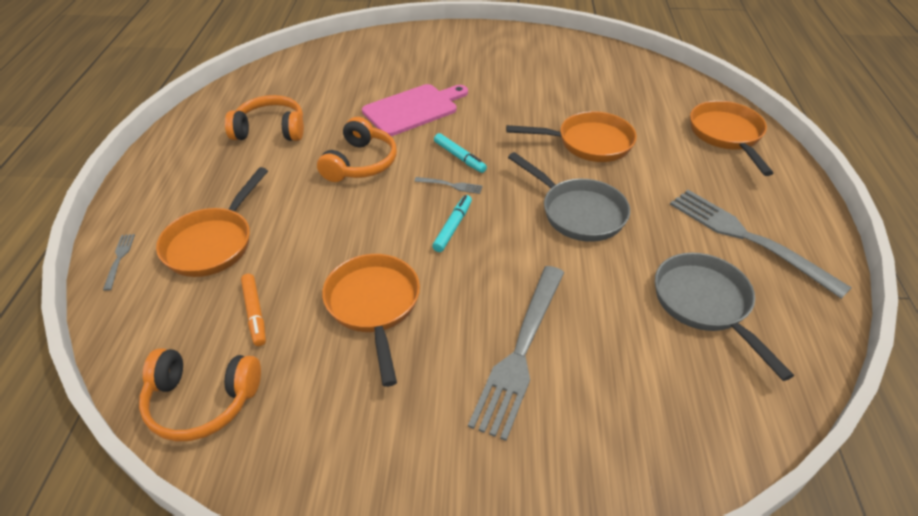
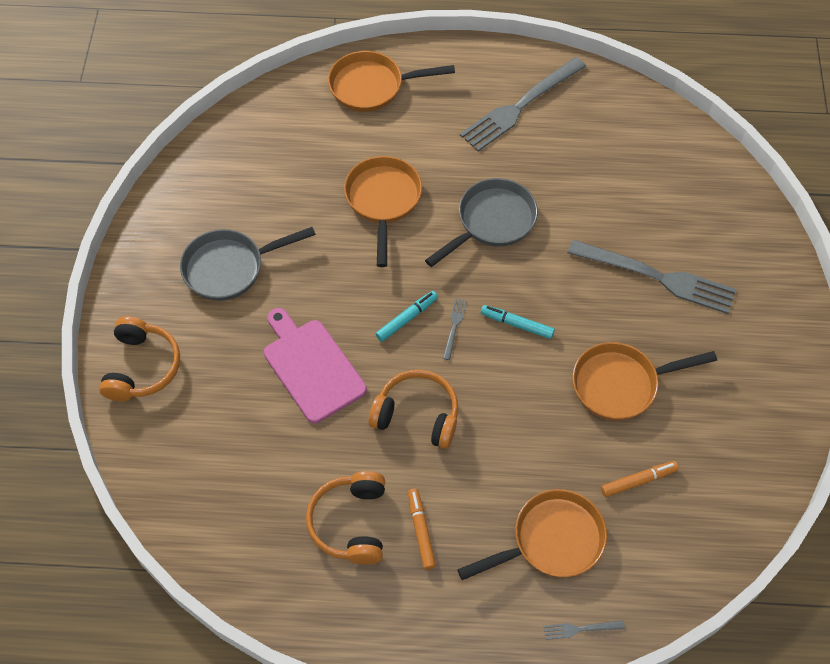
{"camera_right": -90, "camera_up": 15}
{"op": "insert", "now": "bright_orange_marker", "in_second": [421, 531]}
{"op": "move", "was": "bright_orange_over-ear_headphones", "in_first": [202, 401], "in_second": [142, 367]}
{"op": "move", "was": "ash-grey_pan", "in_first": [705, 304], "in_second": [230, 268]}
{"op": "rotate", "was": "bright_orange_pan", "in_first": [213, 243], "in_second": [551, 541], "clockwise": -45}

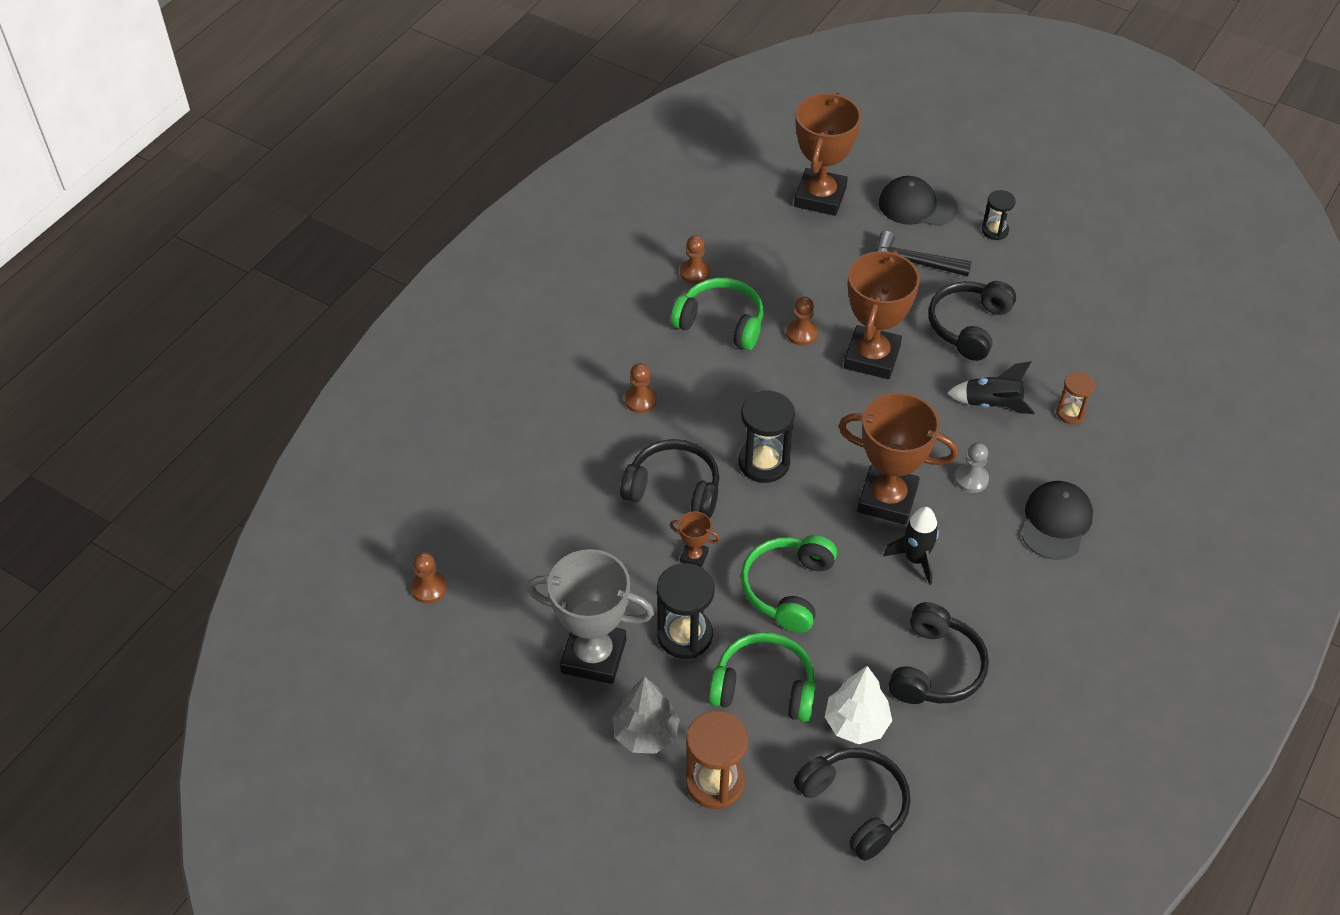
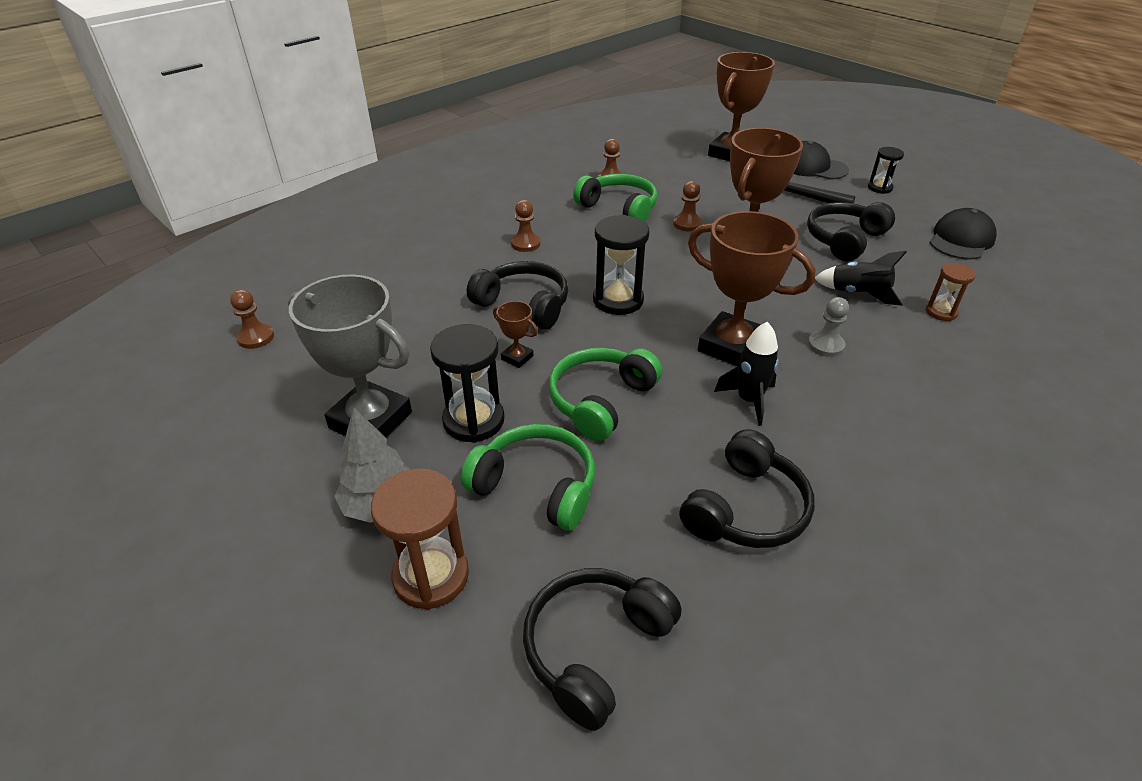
{"camera_right": 15, "camera_up": -10}
{"op": "delete", "was": "white_fir_tree", "in_first": [856, 723]}
{"op": "move", "was": "black_peaked_cap", "in_first": [1056, 522], "in_second": [961, 240]}
{"op": "rotate", "was": "black_over-ear_headphones", "in_first": [855, 805], "in_second": [595, 648], "clockwise": -120}

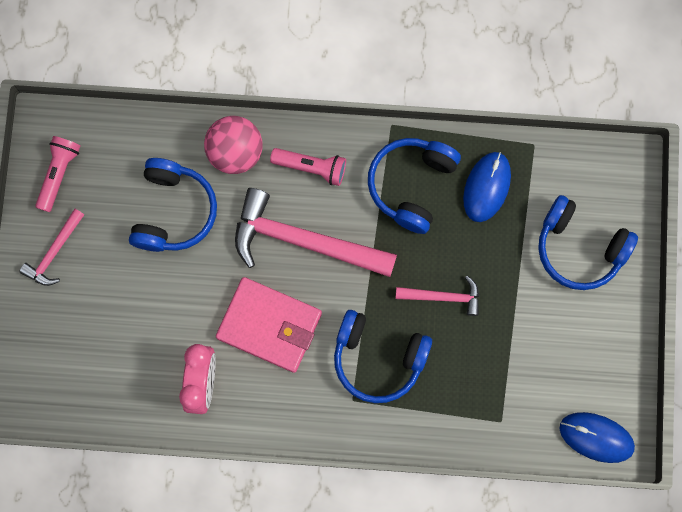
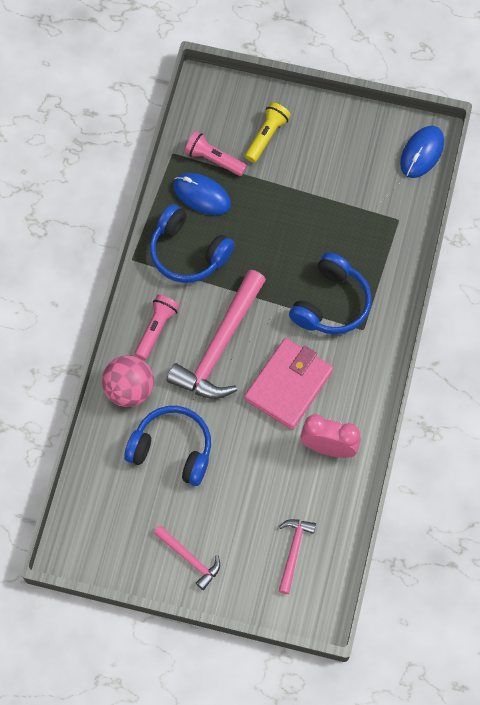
{"camera_right": -80, "camera_up": -10}
{"op": "move", "was": "rose-pink_pocket_torch", "in_first": [59, 174], "in_second": [214, 159]}
{"op": "move", "was": "rose-pink_hammer", "in_first": [443, 297], "in_second": [293, 551]}
{"op": "replace", "was": "cobalt_over-ear_headphones", "now": "bright_yellow_pocket_torch", "in_first": [579, 248], "in_second": [266, 136]}

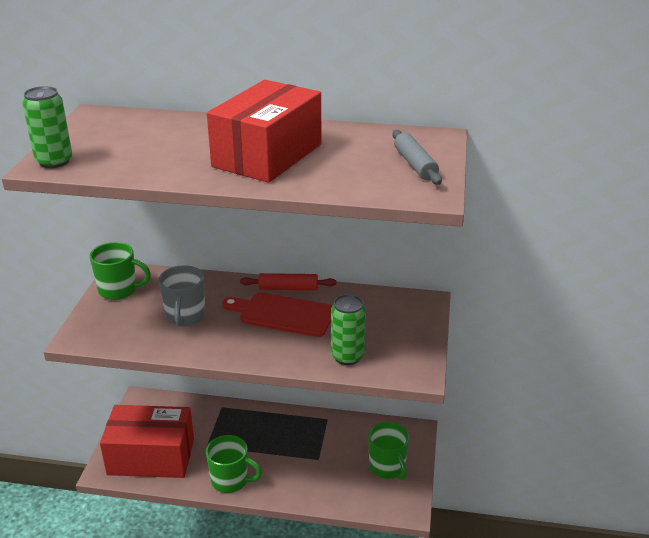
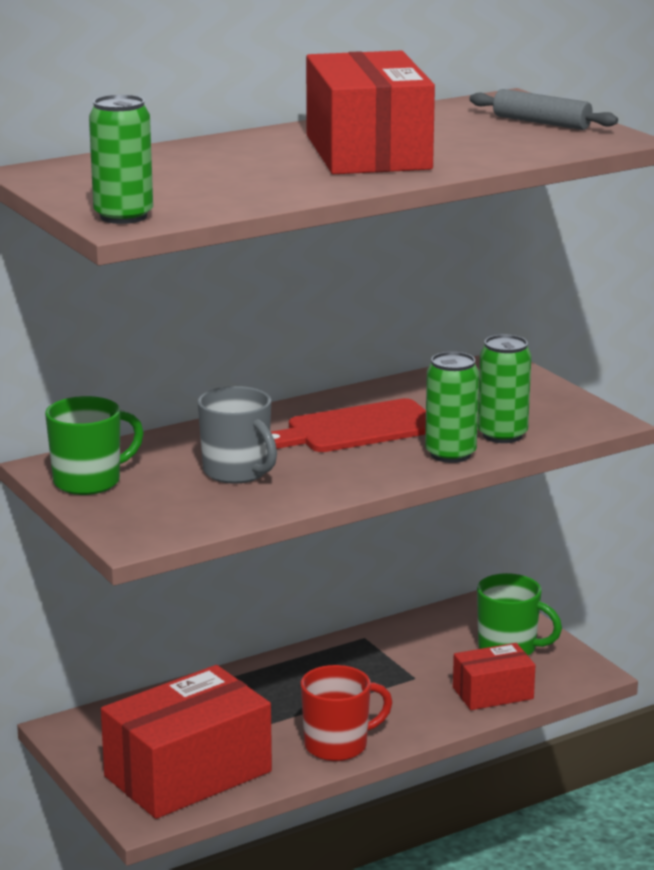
{"camera_right": -40, "camera_up": -10}
{"op": "delete", "was": "scarlet_pastry_roller", "in_first": [288, 288]}
{"op": "insert", "now": "emerald_tin", "in_second": [450, 454]}
{"op": "insert", "now": "scarlet_parcel", "in_second": [493, 693]}
{"op": "recolor", "was": "emerald_tea_mug", "now": "scarlet_tea_mug", "in_first": [231, 480], "in_second": [338, 745]}

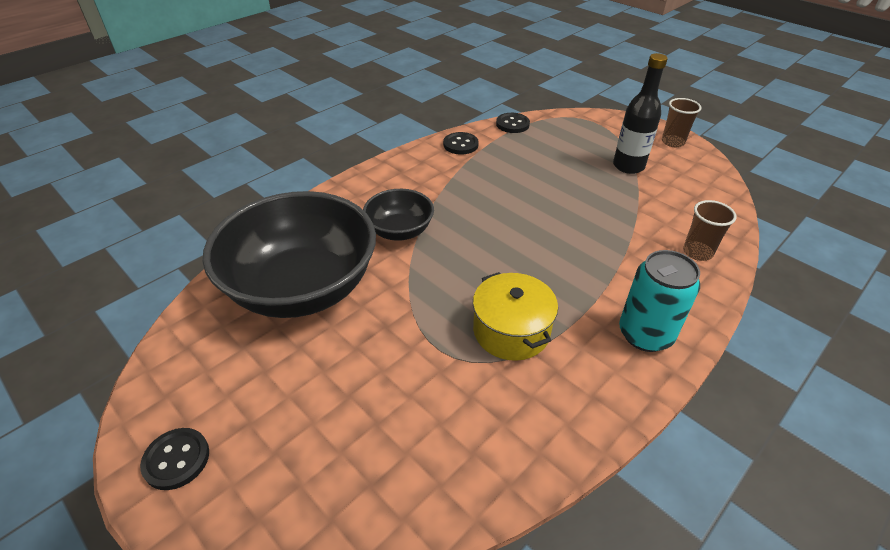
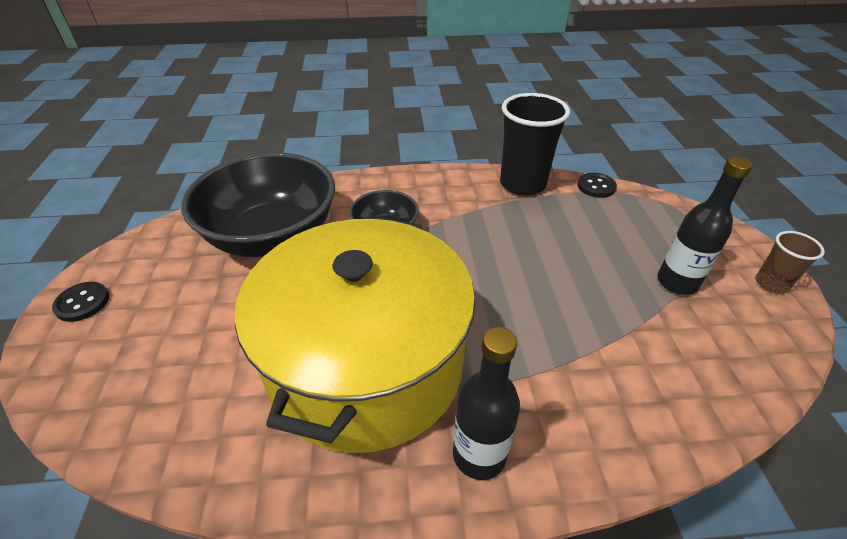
{"camera_right": 40, "camera_up": 0}
{"op": "delete", "was": "russet_beaker", "in_first": [697, 252]}
{"op": "replace", "was": "black_sewing_button", "now": "black_beaker", "in_first": [460, 145], "in_second": [522, 184]}
{"op": "replace", "was": "turquoise_tin", "now": "black_bottle", "in_first": [645, 334], "in_second": [479, 455]}
{"op": "resize", "was": "bright_yellow_pot", "in_first": [511, 331], "in_second": [366, 364], "ratio": 2.36}

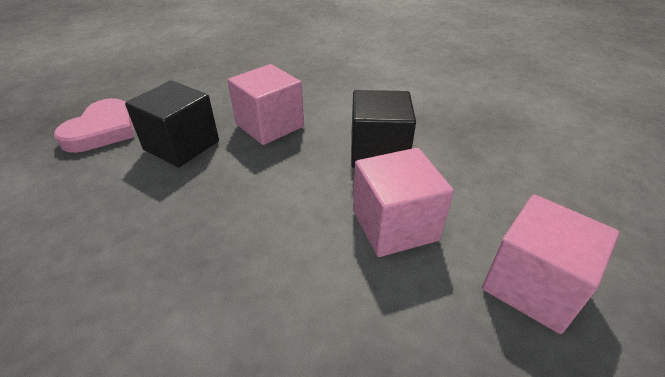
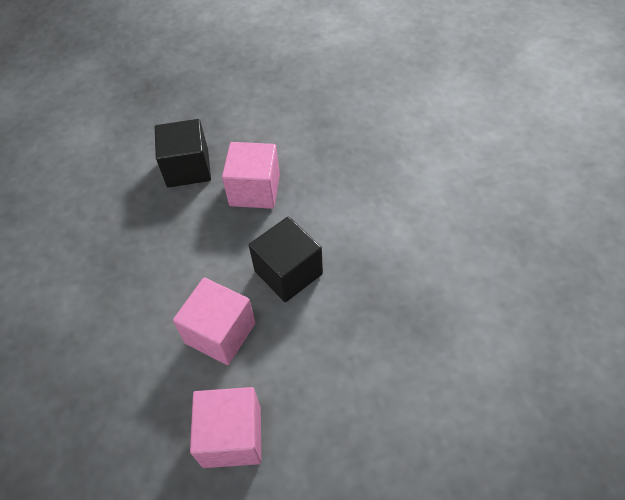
{"camera_right": 50, "camera_up": 15}
{"op": "delete", "was": "rose-pink_heart_shape", "in_first": [102, 130]}

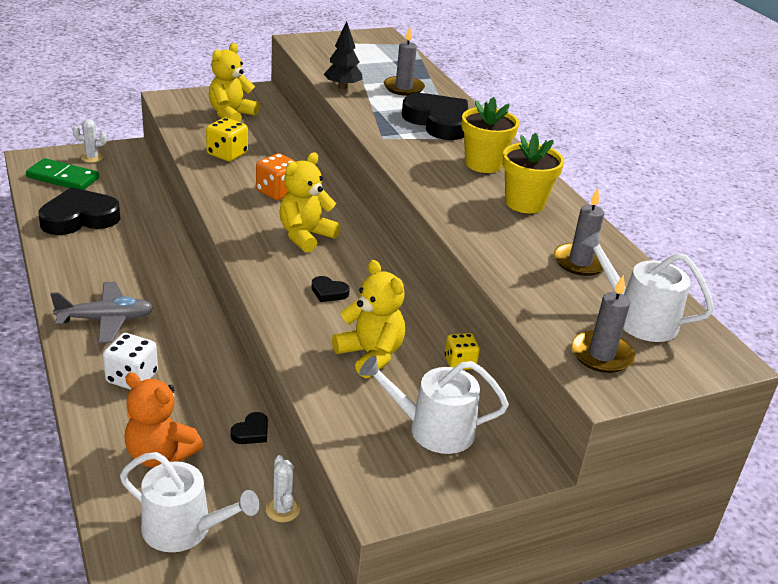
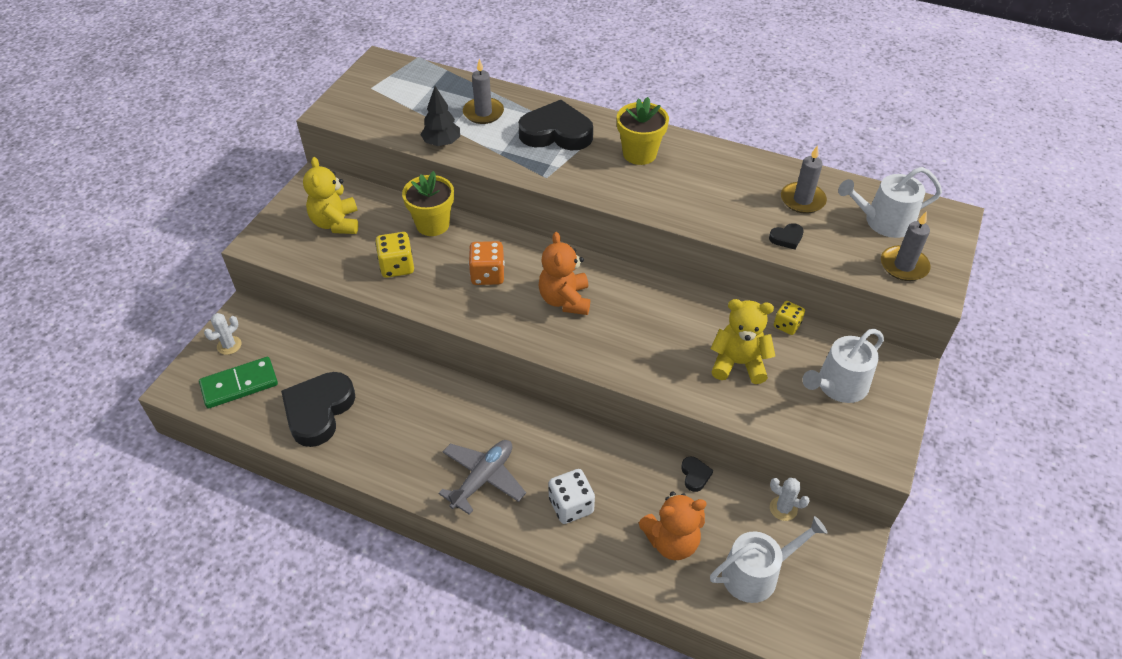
{"camera_right": -40, "camera_up": 15}
{"op": "move", "was": "black_heart_shape", "in_first": [328, 292], "in_second": [786, 238]}
{"op": "move", "was": "bright_yellow_flower_pot", "in_first": [524, 203], "in_second": [432, 224]}
{"op": "recolor", "was": "bright_yellow_teddy", "now": "bright_orange_teddy", "in_first": [305, 236], "in_second": [565, 300]}

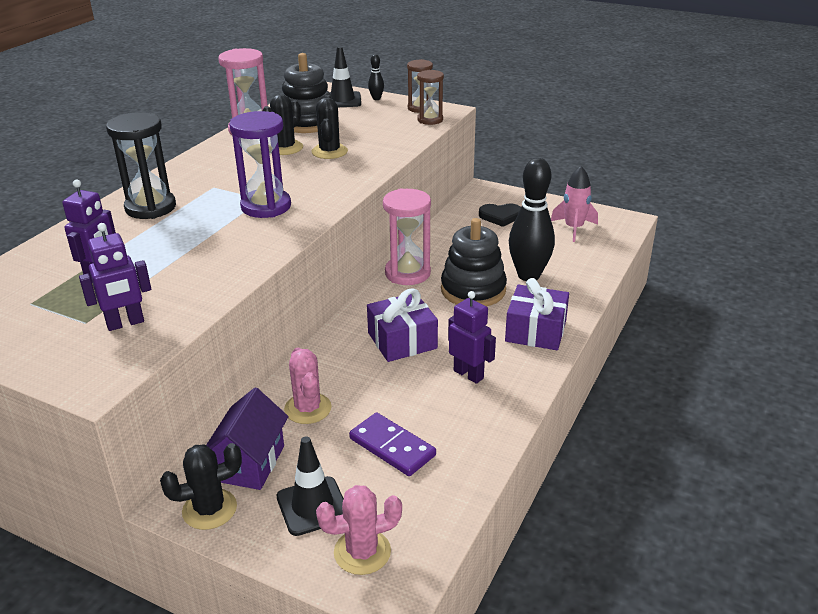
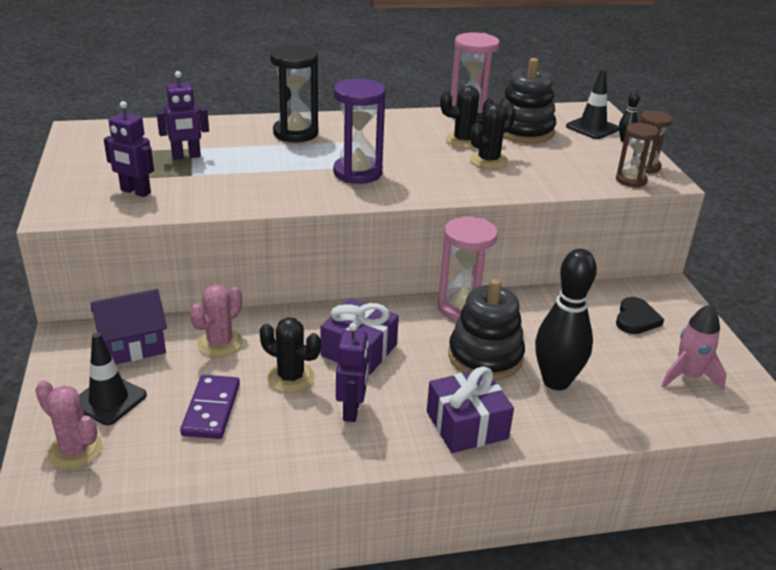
{"camera_right": 50, "camera_up": 0}
{"op": "move", "was": "black_saguaro_cactus", "in_first": [209, 509], "in_second": [291, 377]}
{"op": "rotate", "was": "black_heart_shape", "in_first": [500, 216], "in_second": [636, 319], "clockwise": -120}

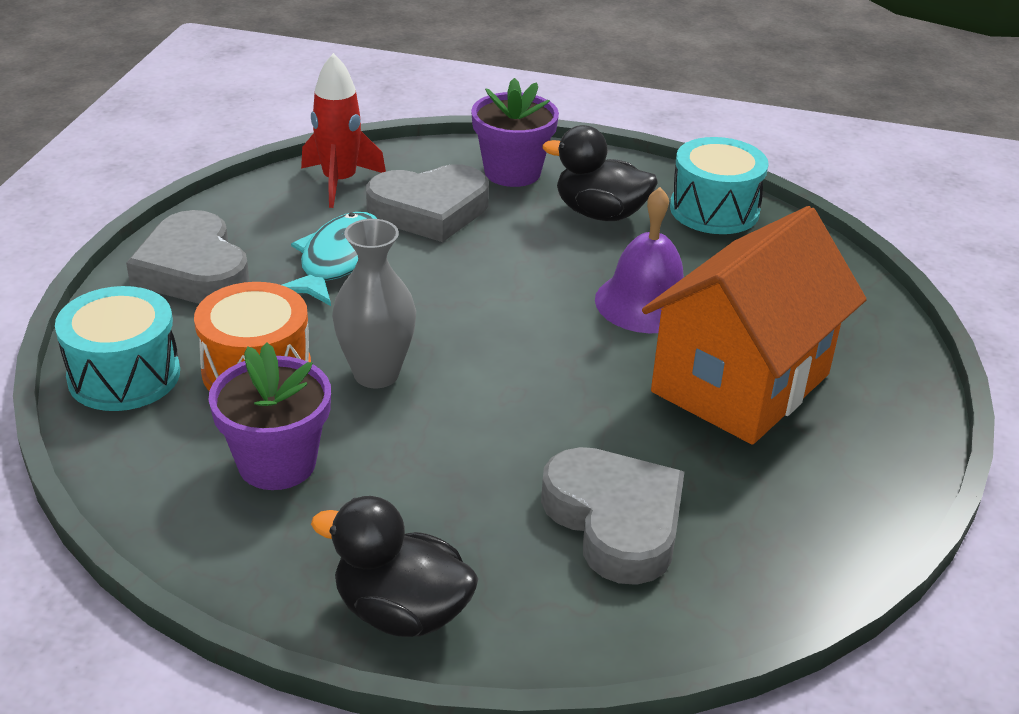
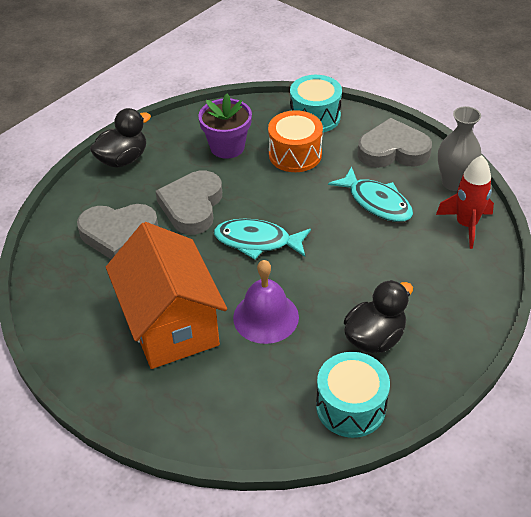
{"camera_right": 120, "camera_up": 10}
{"op": "delete", "was": "violet_flower_pot", "in_first": [512, 172]}
{"op": "insert", "now": "turquoise_fish_figure", "in_second": [257, 241]}
{"op": "move", "was": "ash-grey_vase", "in_first": [376, 374], "in_second": [453, 183]}
{"op": "move", "was": "ash-grey_heart_shape", "in_first": [429, 210], "in_second": [192, 206]}

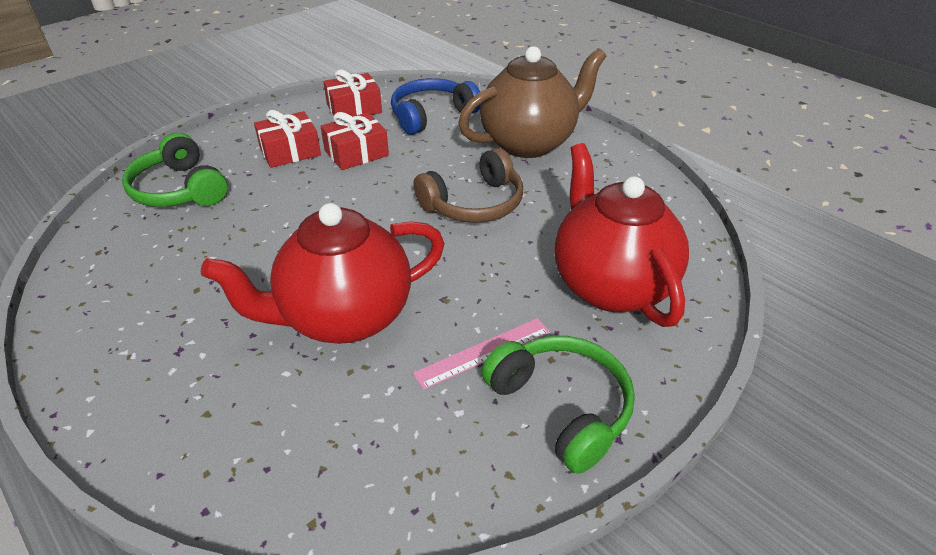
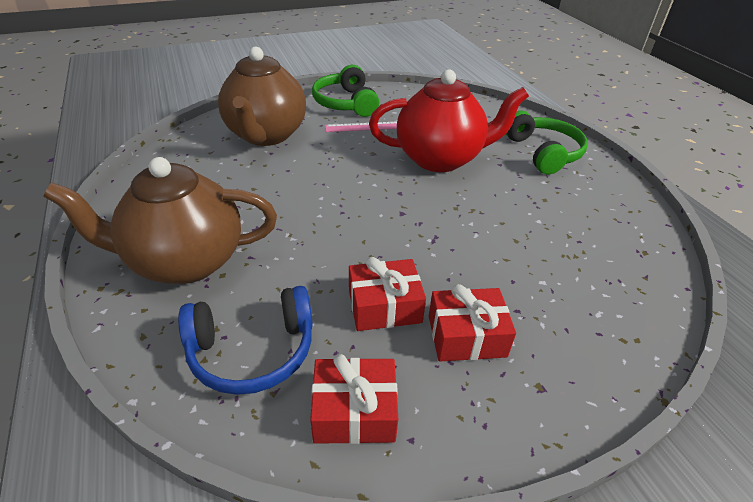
{"camera_right": -160, "camera_up": 0}
{"op": "delete", "was": "russet_over-ear_headphones", "in_first": [474, 203]}
{"op": "move", "was": "emerald_over-ear_headphones", "in_first": [180, 189], "in_second": [543, 152]}
{"op": "recolor", "was": "scarlet_china_teapot", "now": "russet_china_teapot", "in_first": [610, 285], "in_second": [266, 135]}

